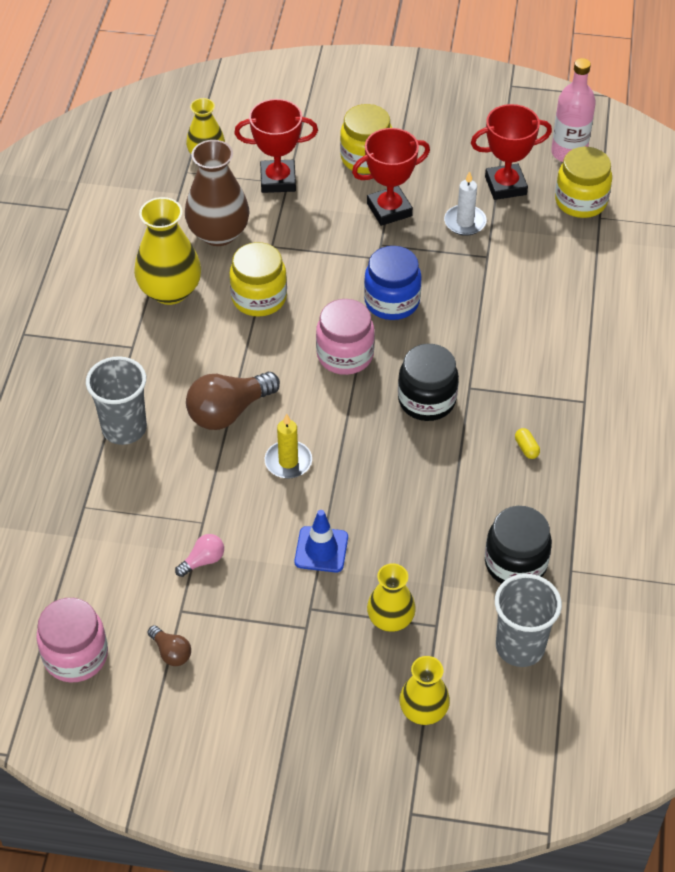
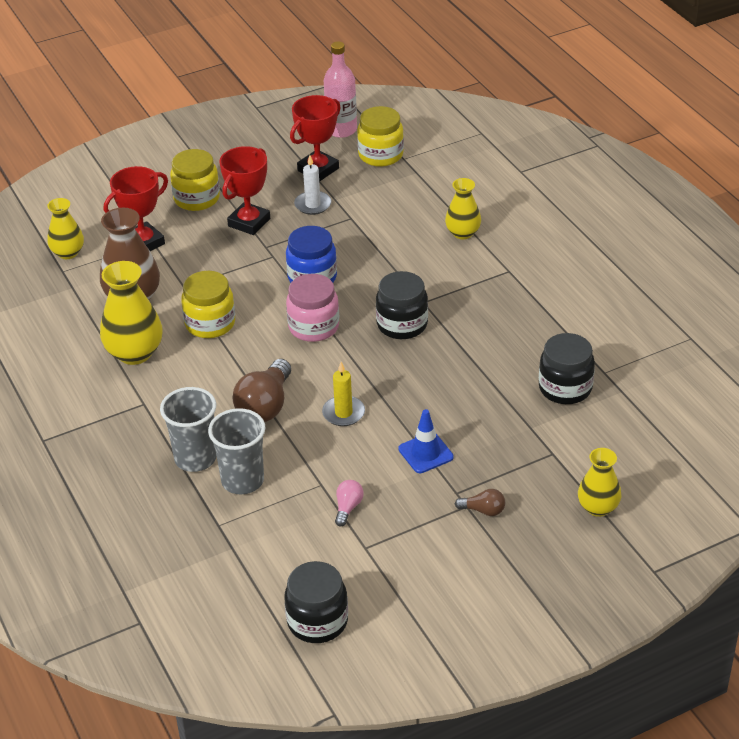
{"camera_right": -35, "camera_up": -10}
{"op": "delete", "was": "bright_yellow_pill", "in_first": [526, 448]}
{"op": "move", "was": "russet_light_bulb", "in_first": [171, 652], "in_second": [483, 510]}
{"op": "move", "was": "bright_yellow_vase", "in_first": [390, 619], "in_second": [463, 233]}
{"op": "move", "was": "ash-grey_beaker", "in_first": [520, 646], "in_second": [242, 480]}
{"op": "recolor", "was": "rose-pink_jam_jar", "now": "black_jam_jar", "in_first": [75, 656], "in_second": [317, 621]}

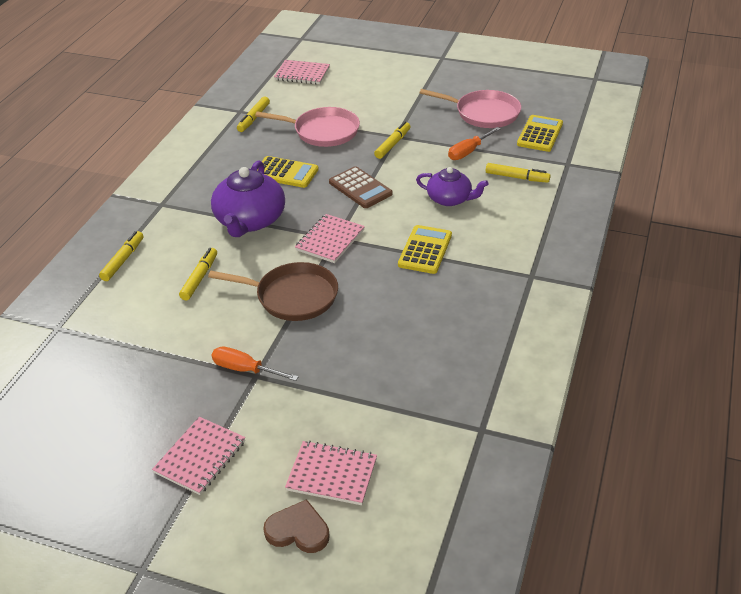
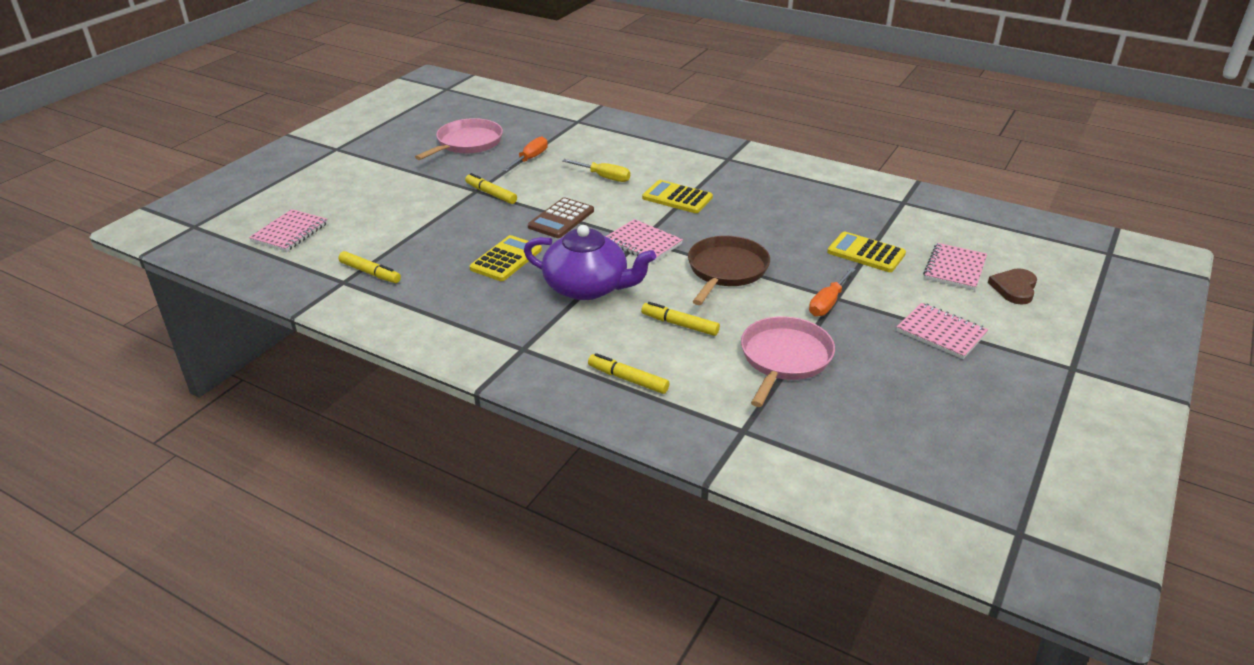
{"camera_right": -80, "camera_up": -5}
{"op": "delete", "was": "bright_yellow_marker", "in_first": [516, 177]}
{"op": "move", "was": "rose-pink_pan", "in_first": [323, 131], "in_second": [784, 358]}
{"op": "move", "was": "bright_yellow_calculator", "in_first": [540, 134], "in_second": [866, 253]}
{"op": "replace", "was": "violet_china_teapot", "now": "bright_yellow_hand_screwdriver", "in_first": [450, 199], "in_second": [603, 177]}
{"op": "rotate", "was": "russet_calculator", "in_first": [360, 188], "in_second": [561, 219], "clockwise": 150}
{"op": "rotate", "was": "bright_orange_hand_screwdriver", "in_first": [468, 151], "in_second": [530, 159], "clockwise": -120}

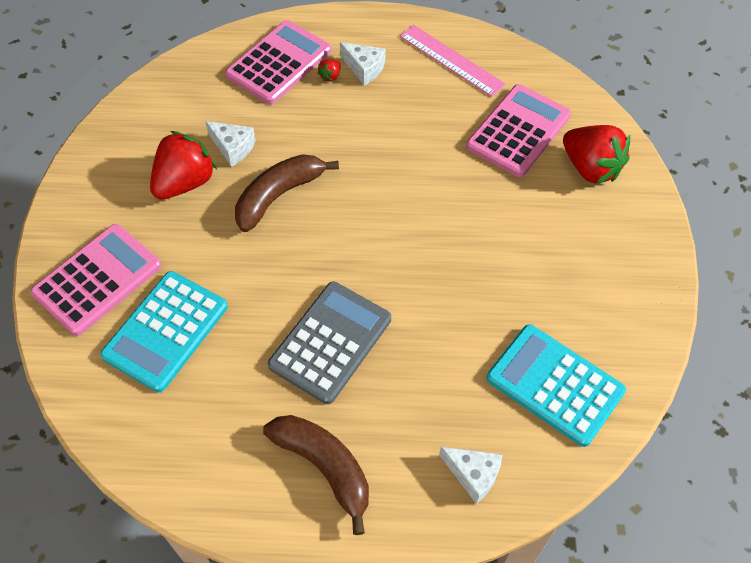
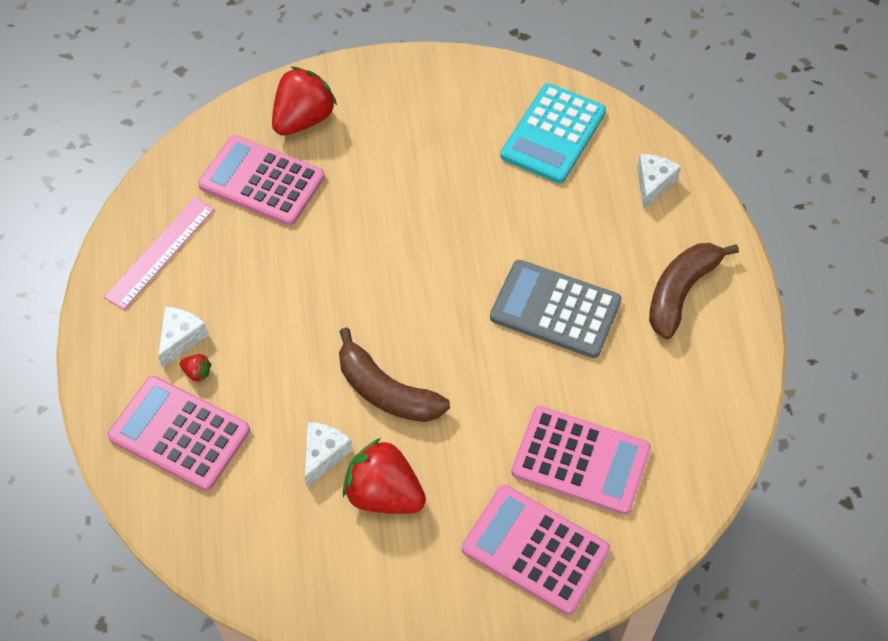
{"camera_right": -100, "camera_up": 0}
{"op": "recolor", "was": "turquoise_calculator", "now": "rose-pink_calculator", "in_first": [165, 331], "in_second": [580, 461]}

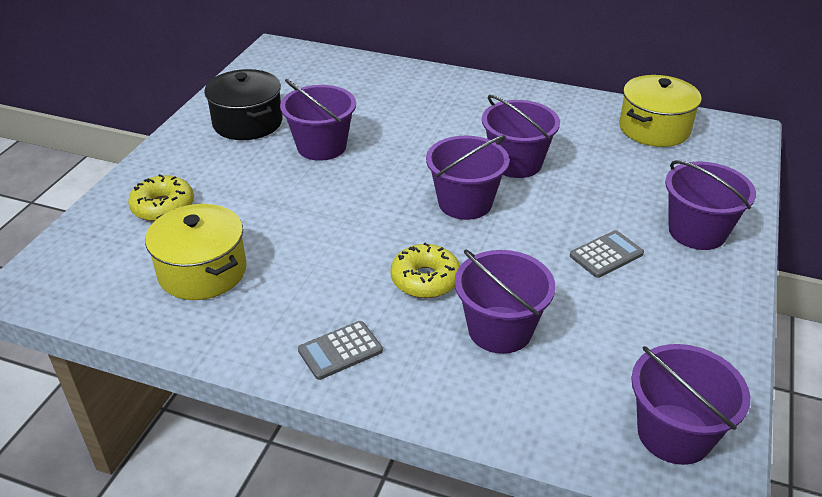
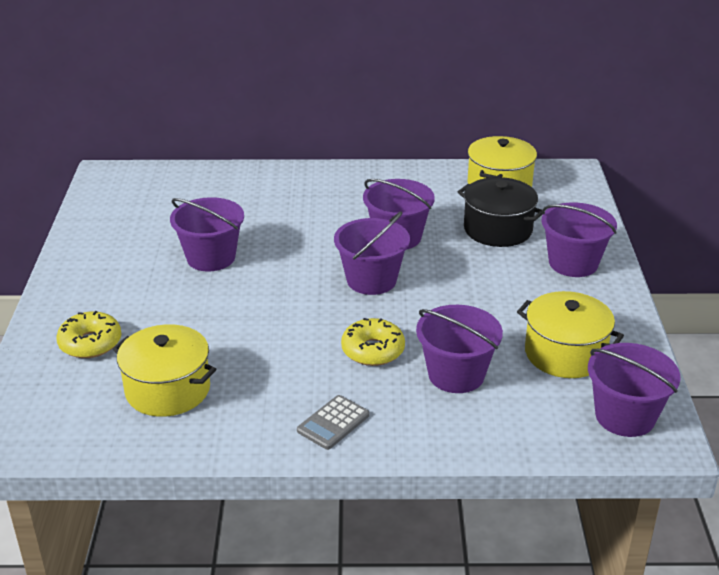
{"camera_right": -20, "camera_up": -5}
{"op": "delete", "was": "ash-grey_calculator", "in_first": [606, 255]}
{"op": "insert", "now": "bright_yellow_pot", "in_second": [565, 353]}
{"op": "move", "was": "black_pot", "in_first": [247, 122], "in_second": [498, 229]}

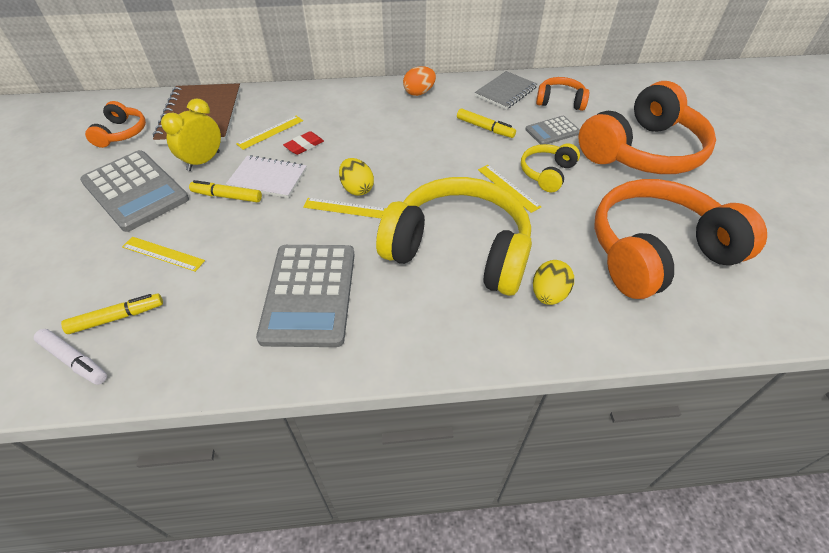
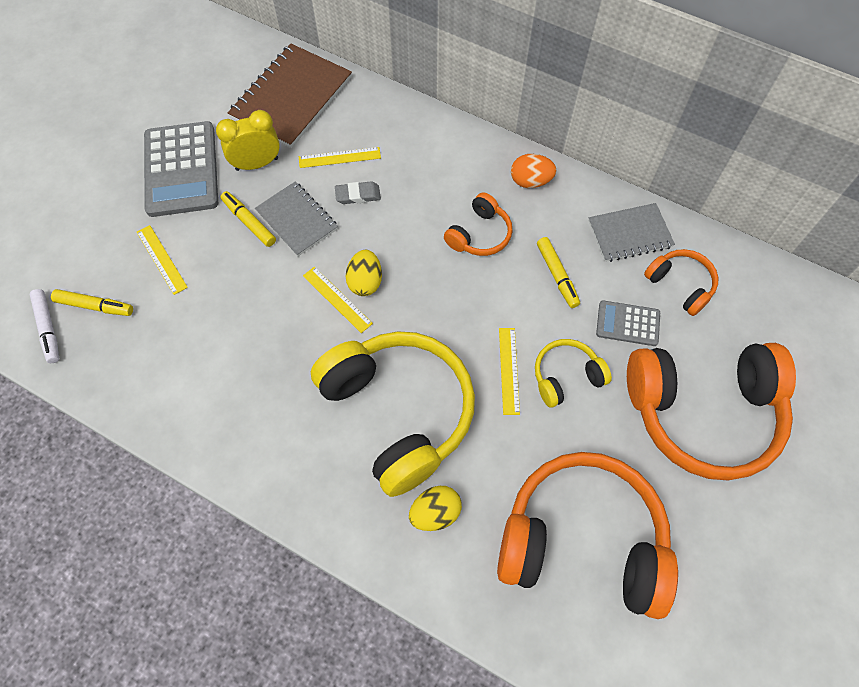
{"camera_right": 35, "camera_up": 15}
{"op": "delete", "was": "ash-grey_calculator", "in_first": [309, 294]}
{"op": "move", "was": "bright_orange_over-ear_headphones", "in_first": [122, 133], "in_second": [479, 234]}
{"op": "recolor", "was": "white_notepad", "now": "ash-grey_notepad", "in_first": [268, 178], "in_second": [297, 220]}
{"op": "recolor", "was": "scarlet_gum_eraser", "now": "ash-grey_gum_eraser", "in_first": [304, 146], "in_second": [358, 195]}

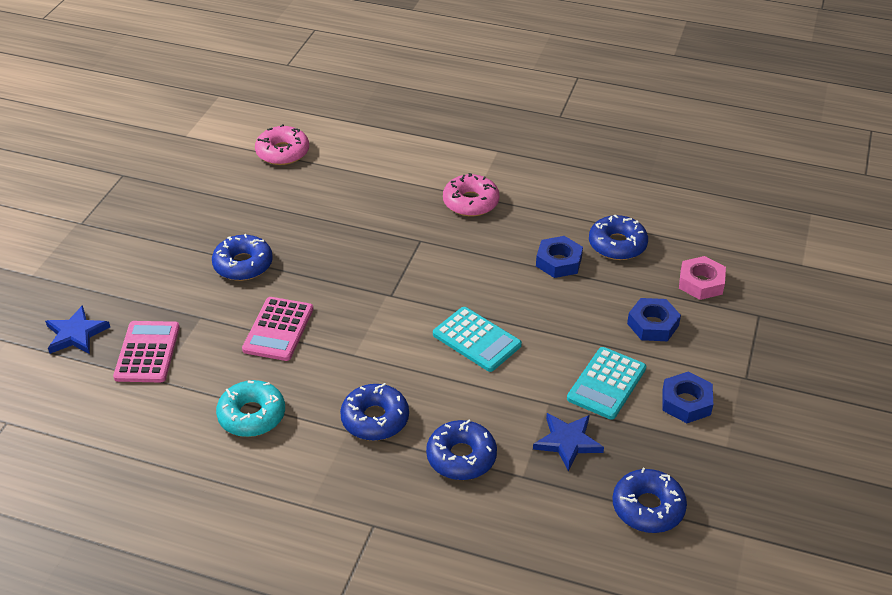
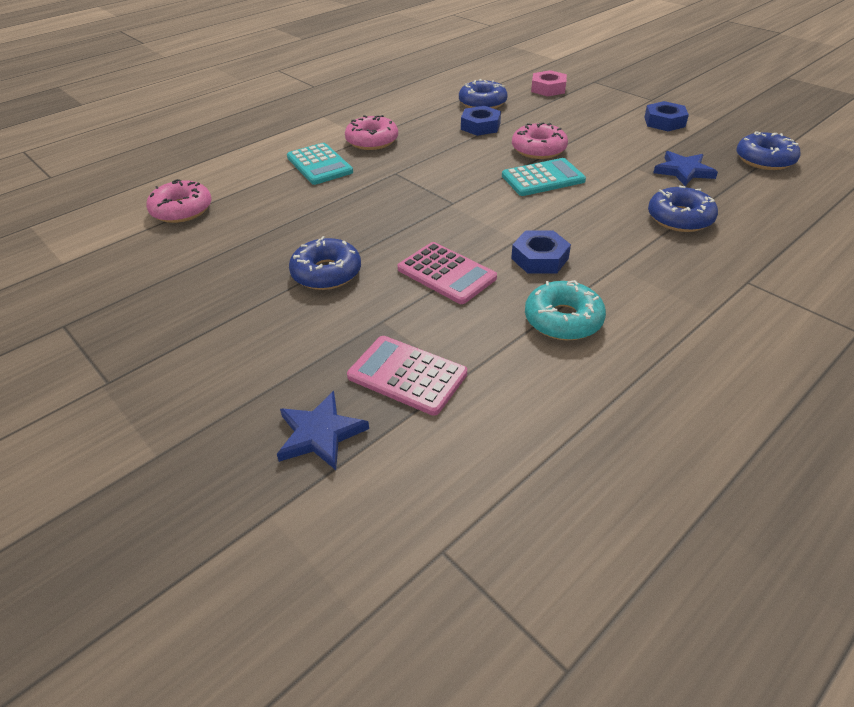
{"camera_right": -60, "camera_up": 0}
{"op": "delete", "was": "cobalt_doughnut", "in_first": [375, 419]}
{"op": "insert", "now": "rose-pink_doughnut", "in_second": [538, 149]}
{"op": "move", "was": "turquoise_calculator", "in_first": [606, 383], "in_second": [319, 165]}
{"op": "move", "was": "cobalt_hex_nut", "in_first": [653, 324], "in_second": [539, 258]}

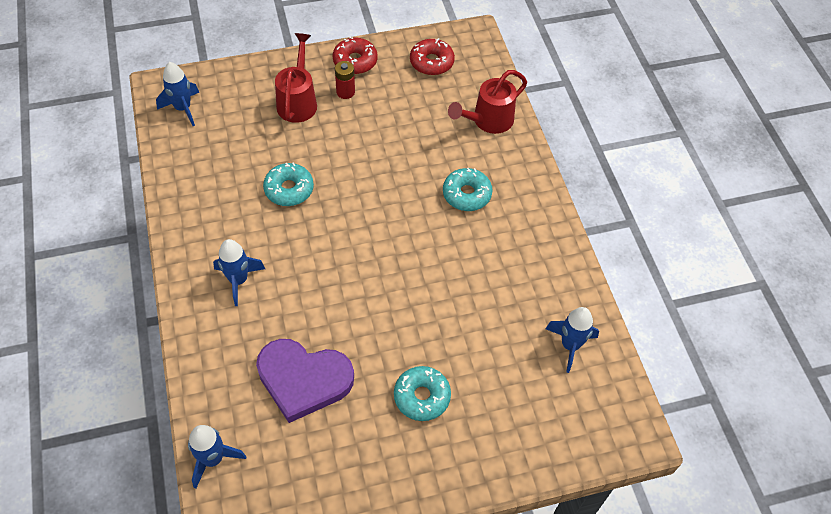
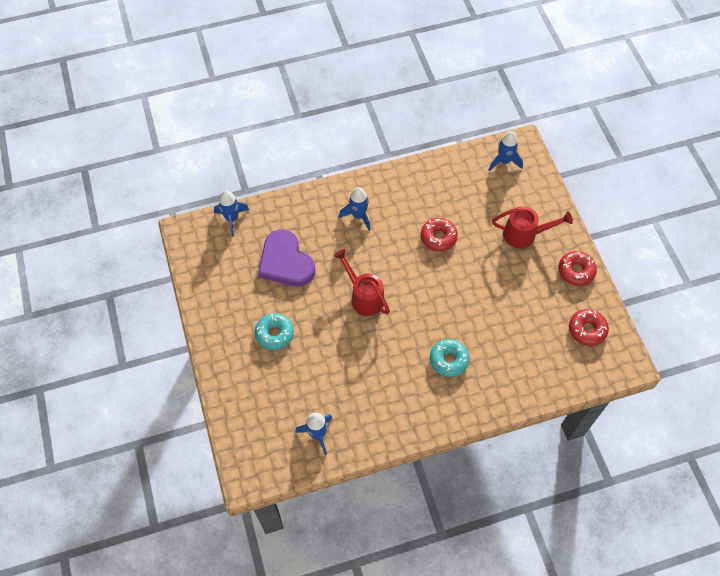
{"camera_right": 90, "camera_up": 5}
{"op": "delete", "was": "scarlet_power_cell", "in_first": [345, 92]}
{"op": "move", "was": "scarlet_sprinkling_can", "in_first": [488, 121], "in_second": [364, 296]}
{"op": "recolor", "was": "turquoise_doughnut", "now": "scarlet_doughnut", "in_first": [289, 189], "in_second": [438, 237]}
{"op": "rotate", "was": "violet_heart_shape", "in_first": [303, 379], "in_second": [285, 262], "clockwise": -45}

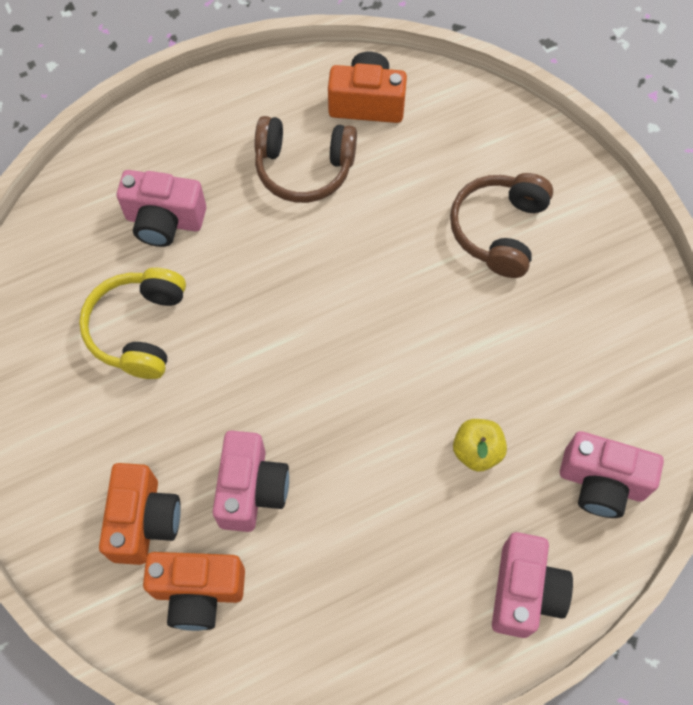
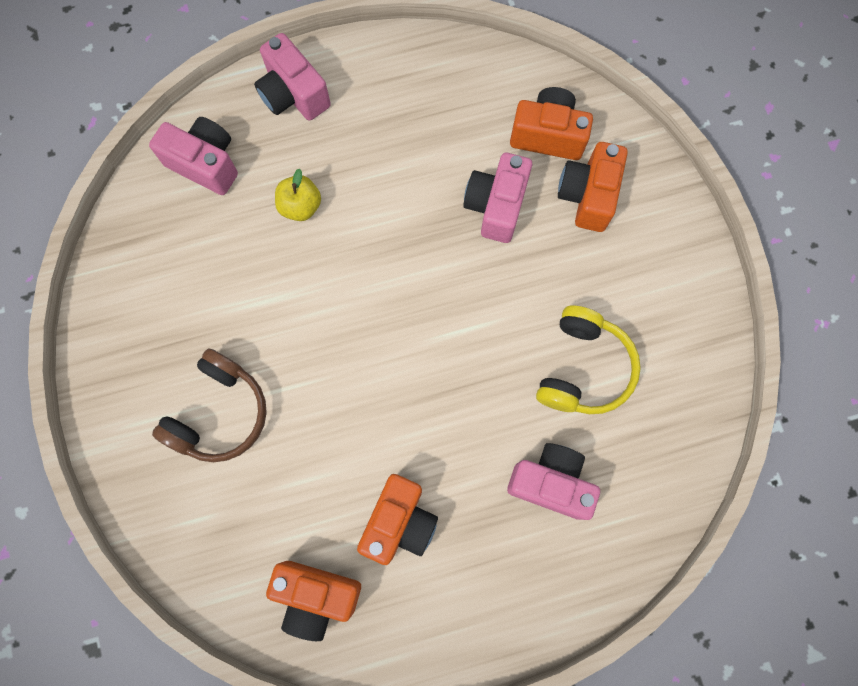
{"camera_right": -170, "camera_up": 10}
{"op": "replace", "was": "russet_over-ear_headphones", "now": "bright_orange_photo_camera", "in_first": [304, 168], "in_second": [399, 522]}
{"op": "rotate", "was": "rose-pink_photo_camera", "in_first": [524, 592], "in_second": [293, 94], "clockwise": -60}

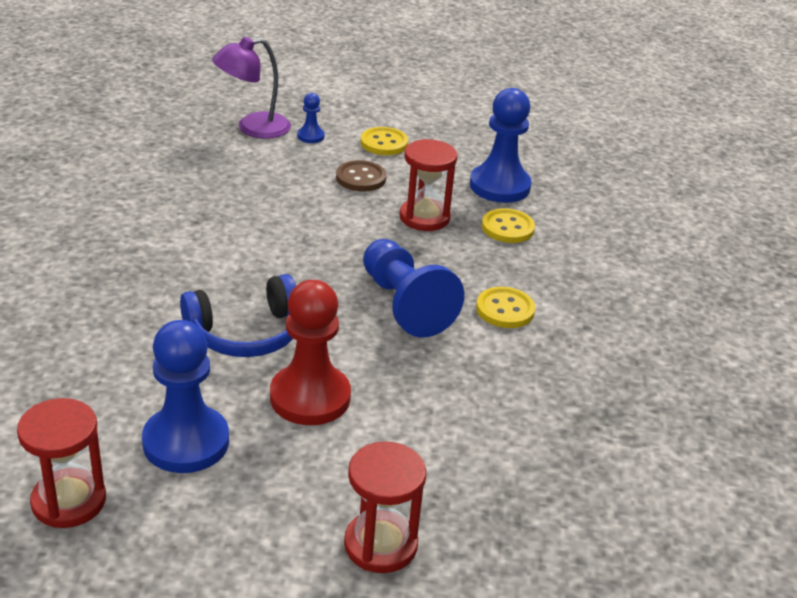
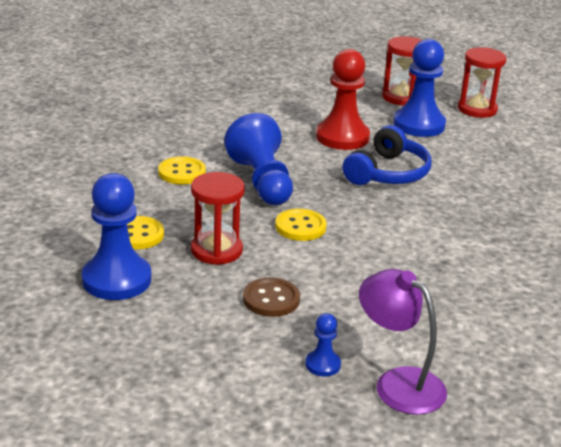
{"camera_right": -170, "camera_up": -5}
{"op": "move", "was": "scarlet_hourglass", "in_first": [380, 545], "in_second": [401, 97]}
{"op": "move", "was": "bright_yellow_sewing_button", "in_first": [384, 143], "in_second": [300, 227]}
{"op": "rotate", "was": "cobalt_over-ear_headphones", "in_first": [246, 333], "in_second": [387, 173], "clockwise": 135}
{"op": "rotate", "was": "violet_lamp", "in_first": [253, 128], "in_second": [398, 383], "clockwise": -120}

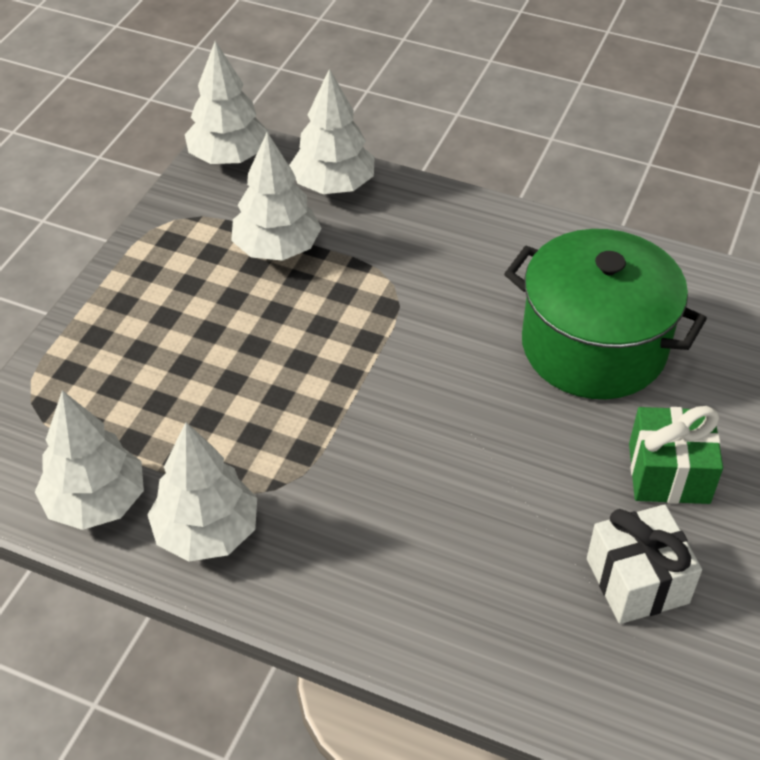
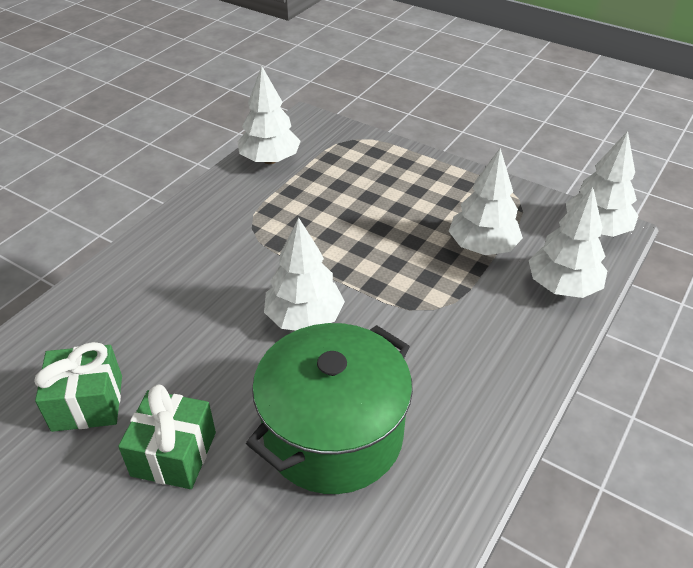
{"camera_right": 100, "camera_up": -5}
{"op": "move", "was": "white_fir_tree", "in_first": [207, 532], "in_second": [304, 318]}
{"op": "recolor", "was": "white_gift", "now": "emerald_gift", "in_first": [637, 581], "in_second": [87, 403]}

